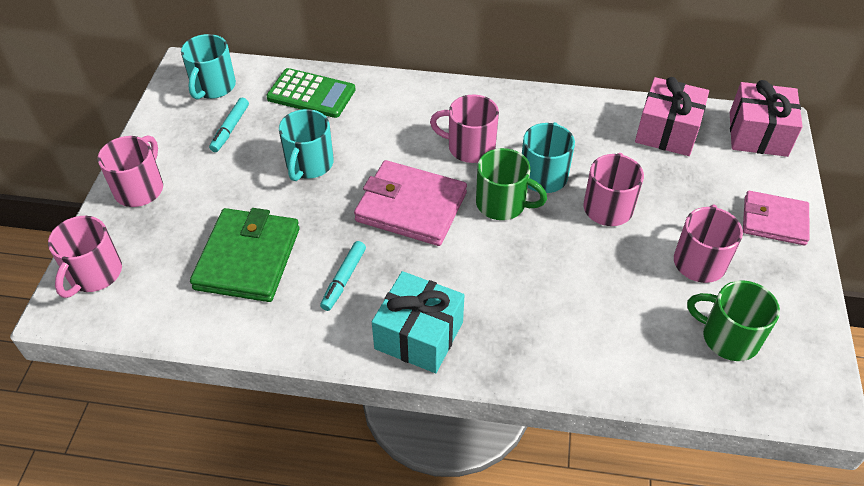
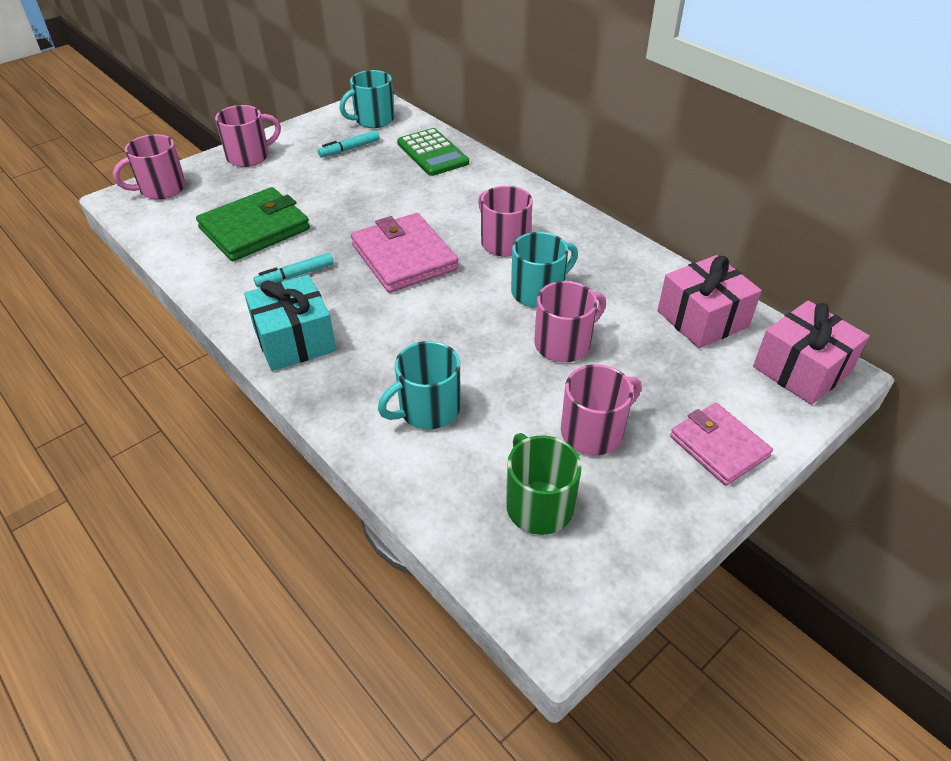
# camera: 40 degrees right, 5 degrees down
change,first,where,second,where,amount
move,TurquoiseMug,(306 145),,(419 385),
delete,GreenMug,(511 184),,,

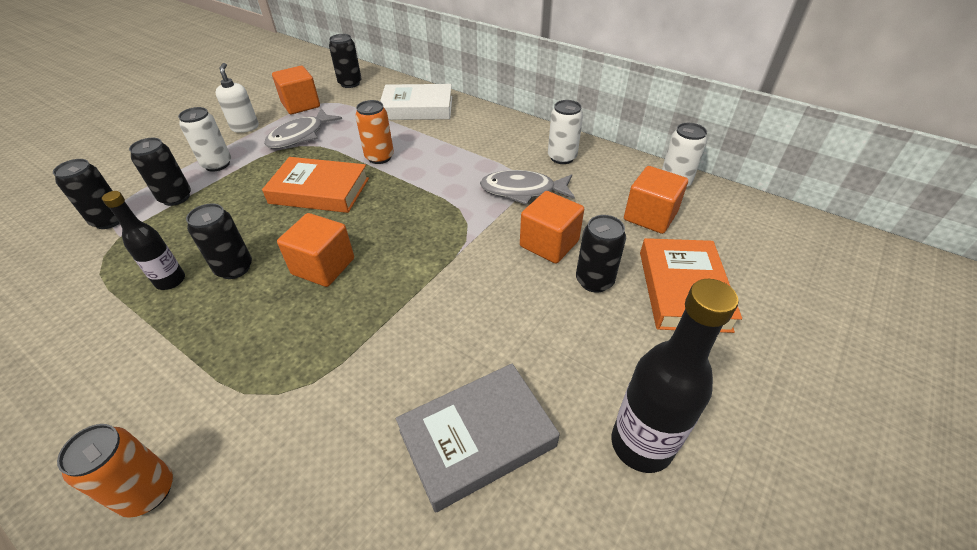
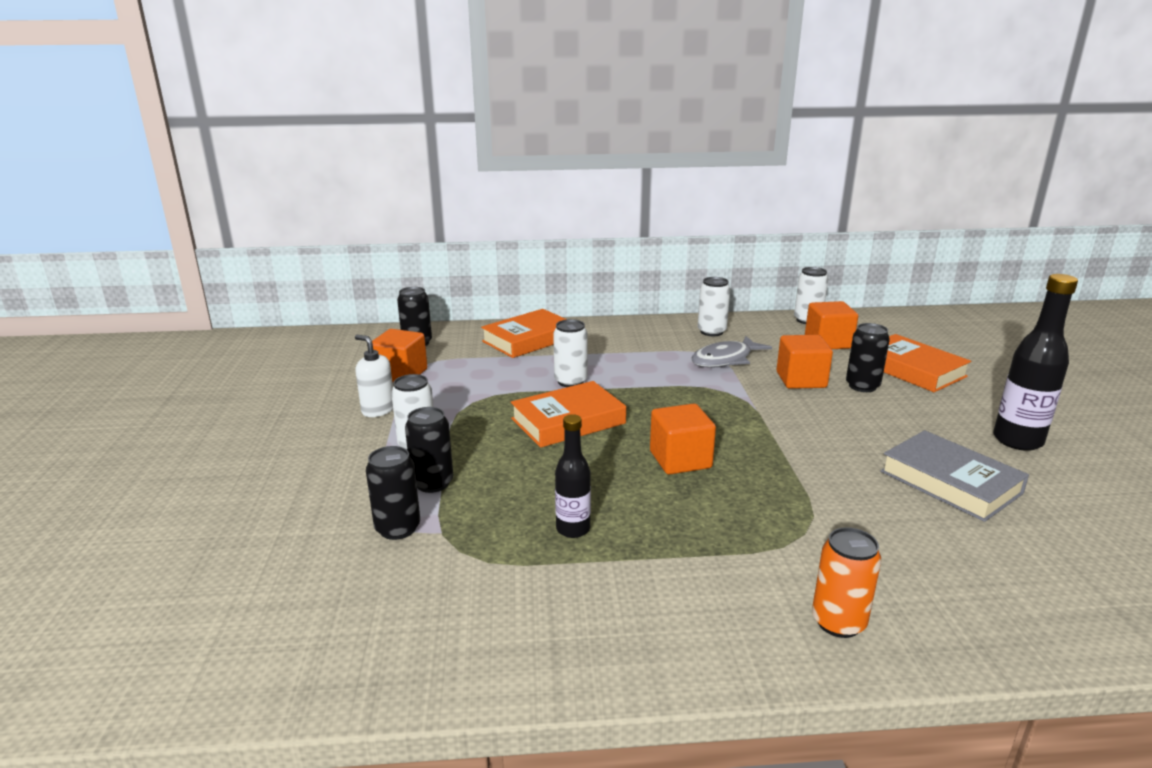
# camera: 40 degrees left, 20 degrees down
change,first,where,second,where,amount
recolor,WhiteBook,(416 102),OrangeBook,(524 333),
recolor,OrangeCan,(374 132),WhiteCan,(570 353),
delete,GreyFish,(303 129),,,
delete,BlackCan,(219 241),,,
rotate,GreyBook,(478 438),,(954 476),60 degrees counterclockwise

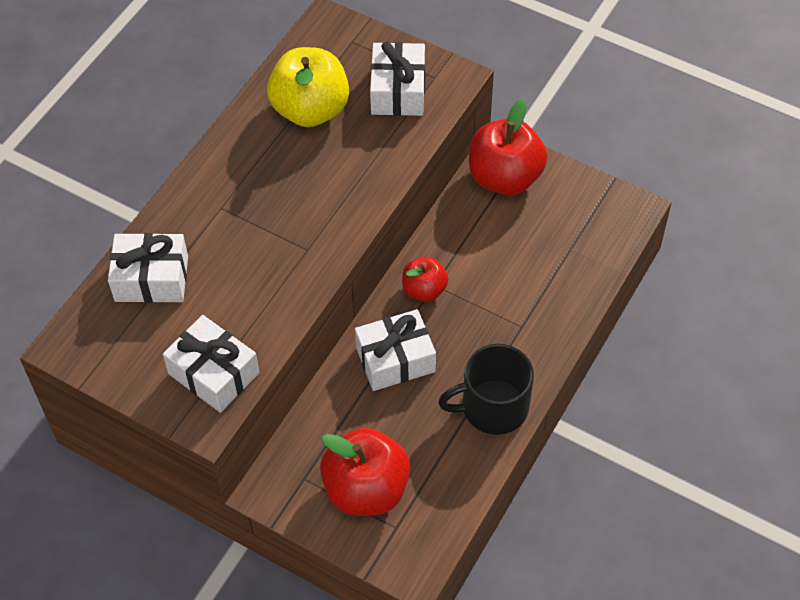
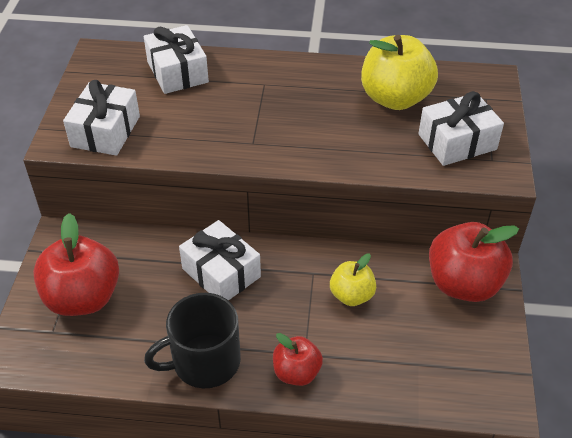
# camera: 65 degrees right, 10 degrees down
change,first,where,second,where,amount
move,RedApple,(425 279),,(298 359),
rotate,BlackMug,(486 389),,(192 341),75 degrees counterclockwise
insert,,,YellowApple,(353 280),

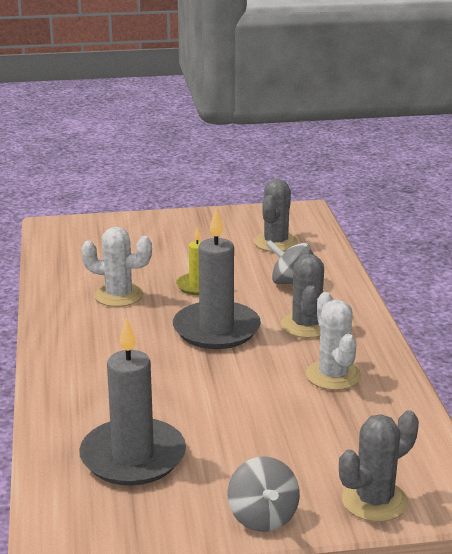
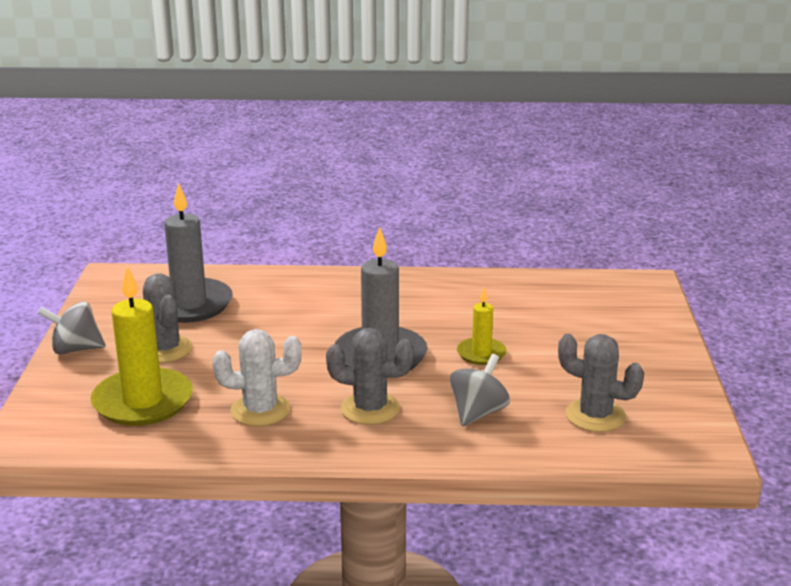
# camera: 100 degrees right, 0 degrees up
change,first,where,second,where,amount
delete,WhiteCactus,(116 267),,,
move,GreyCactus,(379 466),,(168 318),
insert,,,YellowCandle,(141 346),

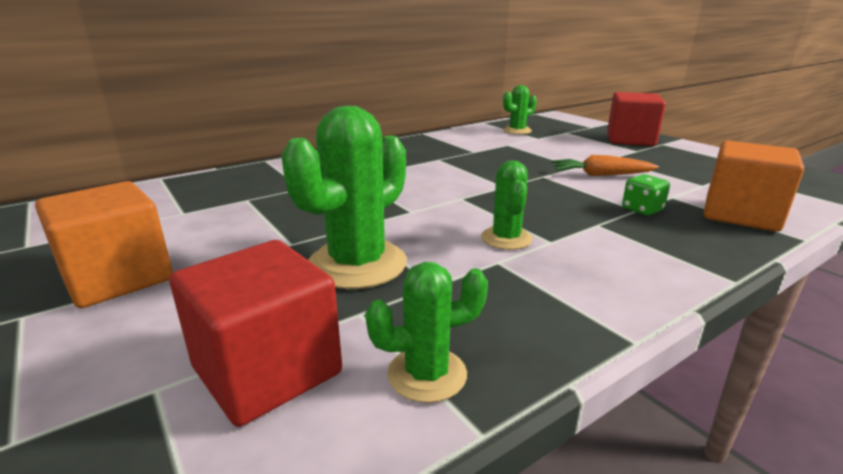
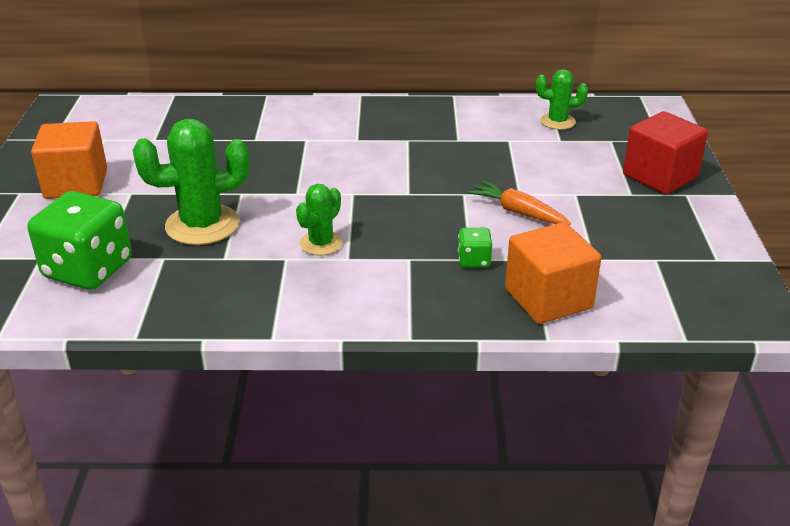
# camera: 35 degrees right, 10 degrees up
change,first,where,second,where,amount
replace,RedCube,(256 333),GreenDice,(80 240),
delete,GreenCactus,(426 332),,,

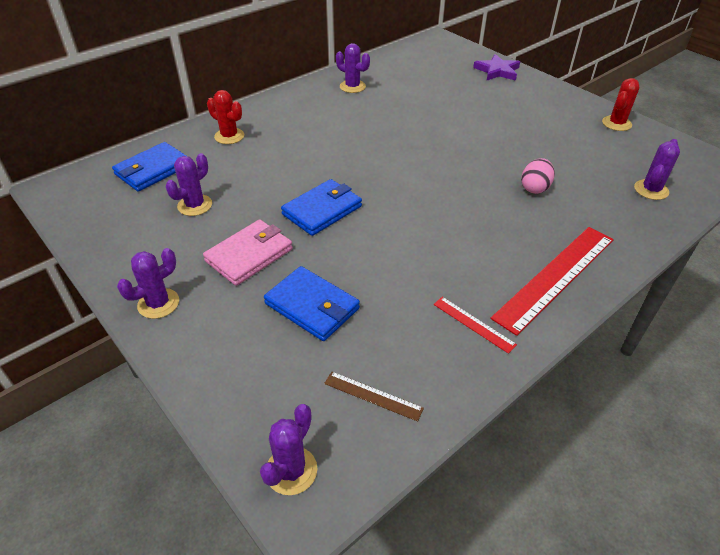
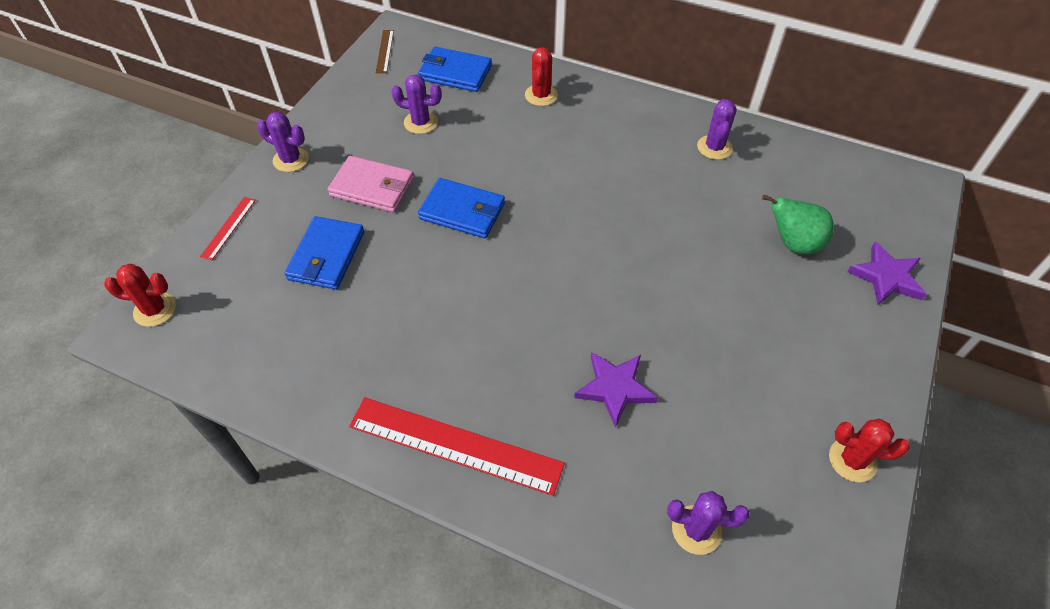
# camera: 65 degrees right, 10 degrees up
change,first,where,second,where,amount
replace,PinkEgg,(538 176),PurpleStar,(616 390),
move,RedRuler,(475 325),,(228 228),
move,BrownRuler,(374 397),,(385 51),
recolor,PurpleCactus,(288 449),RedCactus,(140 295),
insert,,,GreenPear,(798 224),

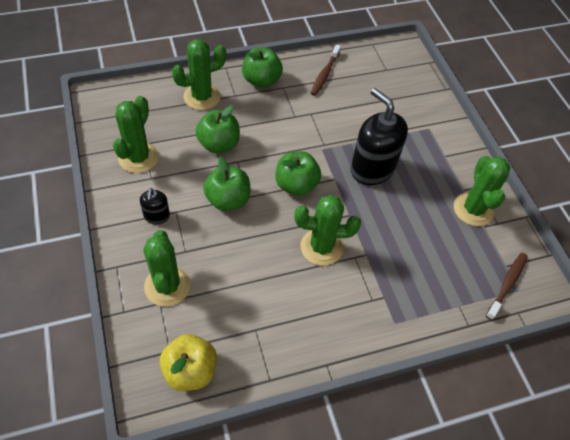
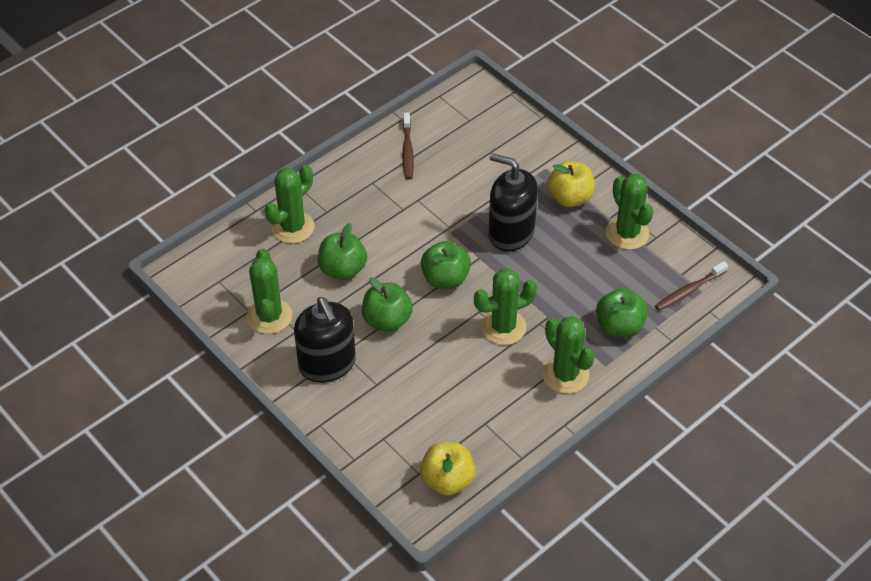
# camera: 20 degrees left, 5 degrees down
change,first,where,second,where,amount
move,GreenApple,(262 67),,(622 313),
resize,BlackSoapDispenser,(155 206),,(325 340),x2.07
move,GreenCactus,(167 268),,(569 355),
rotate,BrownToothbrush,(507 286),,(691 286),135 degrees counterclockwise
insert,,,YellowApple,(571 184),

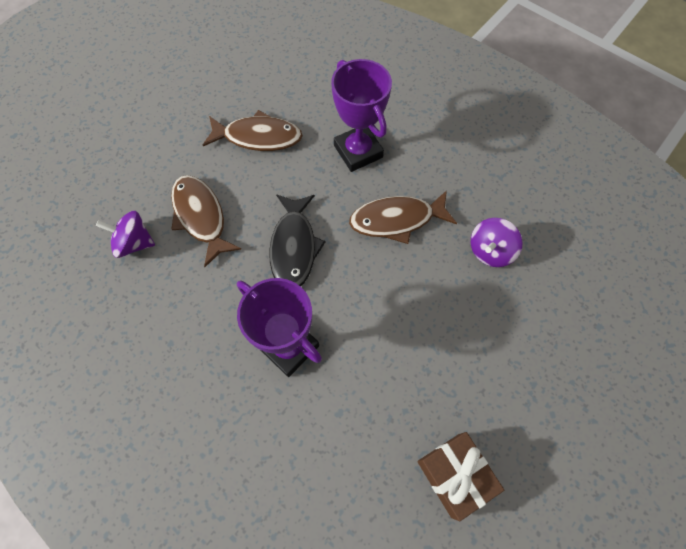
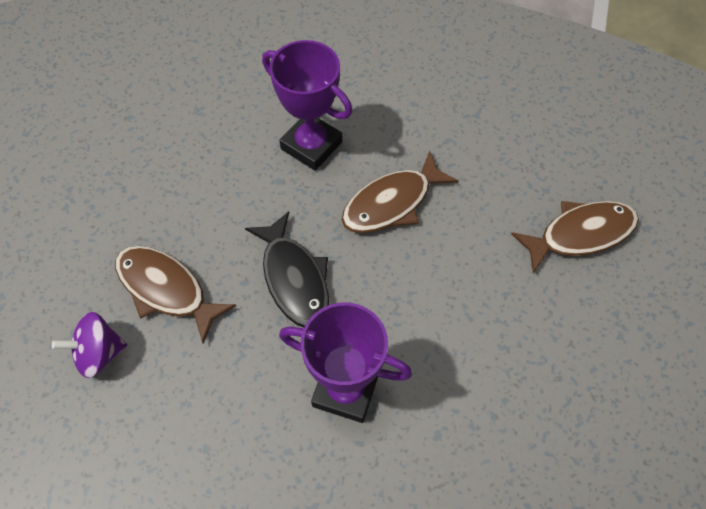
# camera: 25 degrees left, 5 degrees down
change,first,where,second,where,amount
move,BrownFish,(253 130),,(575 237),
delete,PurpleSpinningTop,(497 242),,,
delete,BrownGift,(460 476),,,

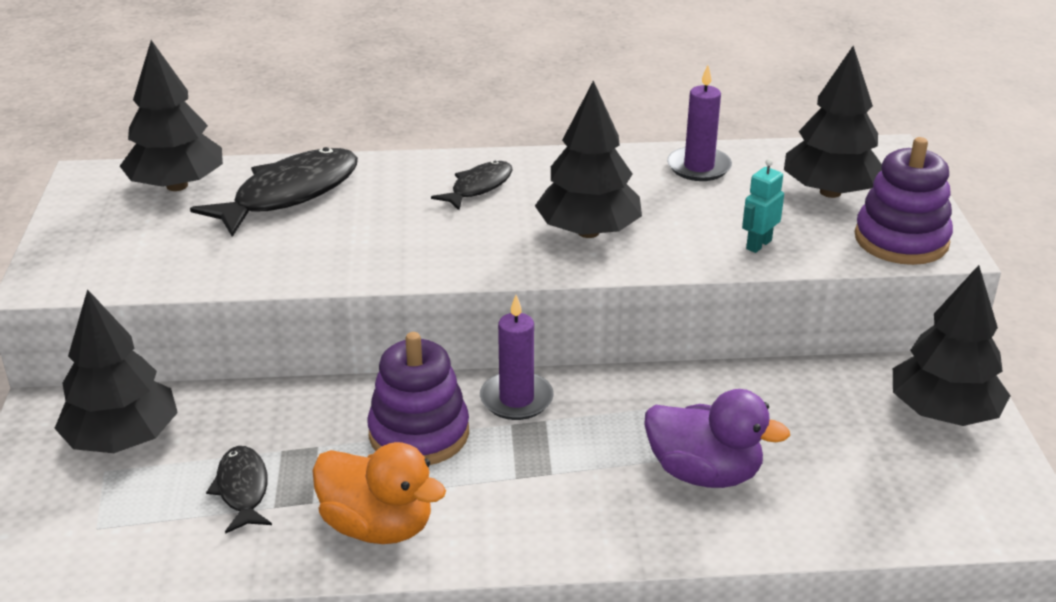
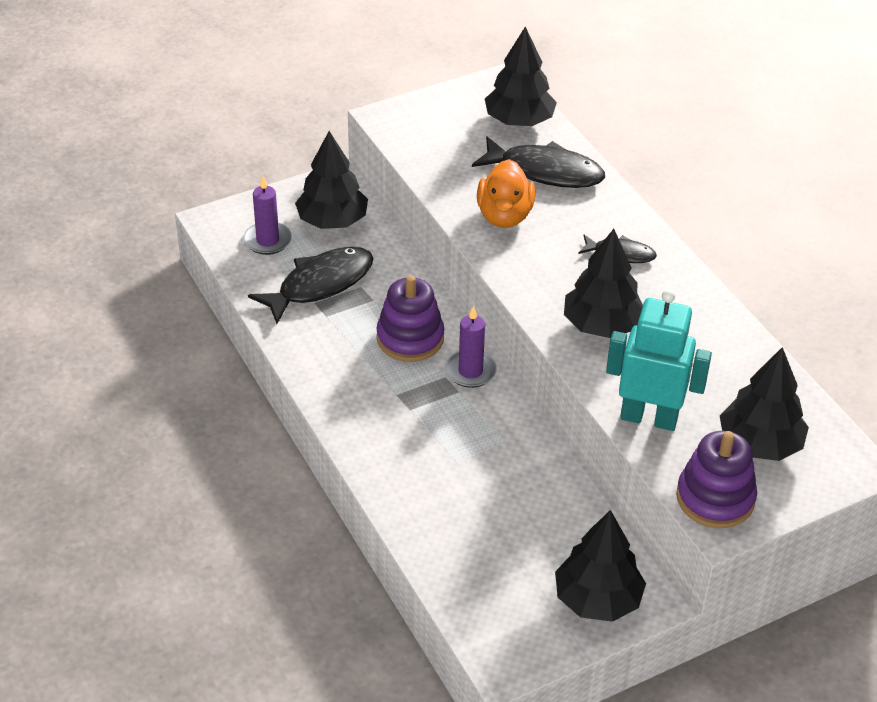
# camera: 65 degrees right, 10 degrees up
change,first,where,second,where,amount
move,PurpleCandle,(699 123),,(267 215),
resize,TurquoiseRobot,(763 206),,(659 360),x2.22
delete,PurpleDuck,(717 438),,,
move,OrangeDuck,(379 493),,(506 193),
resize,BlackFish,(239 490),,(310 285),x1.80

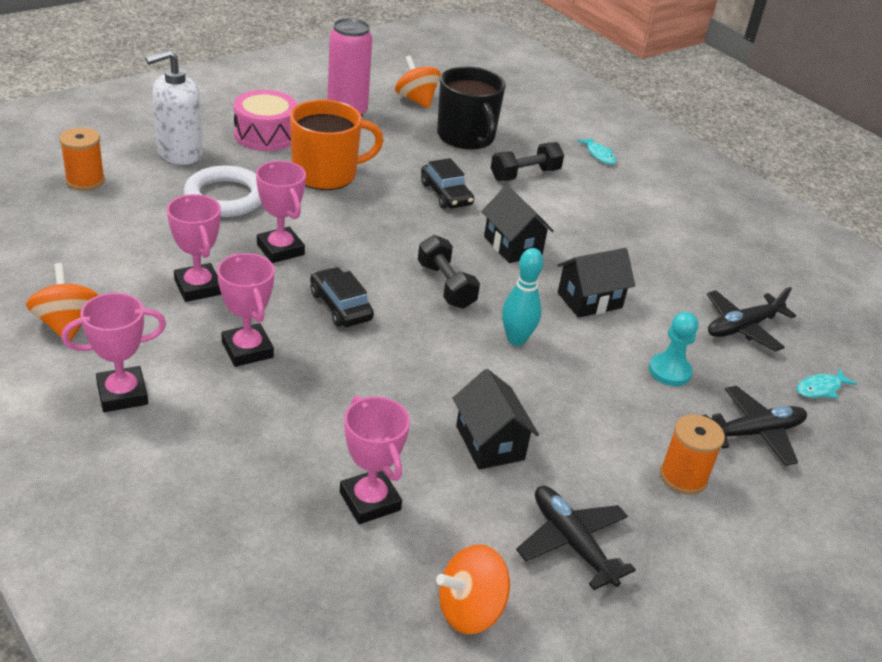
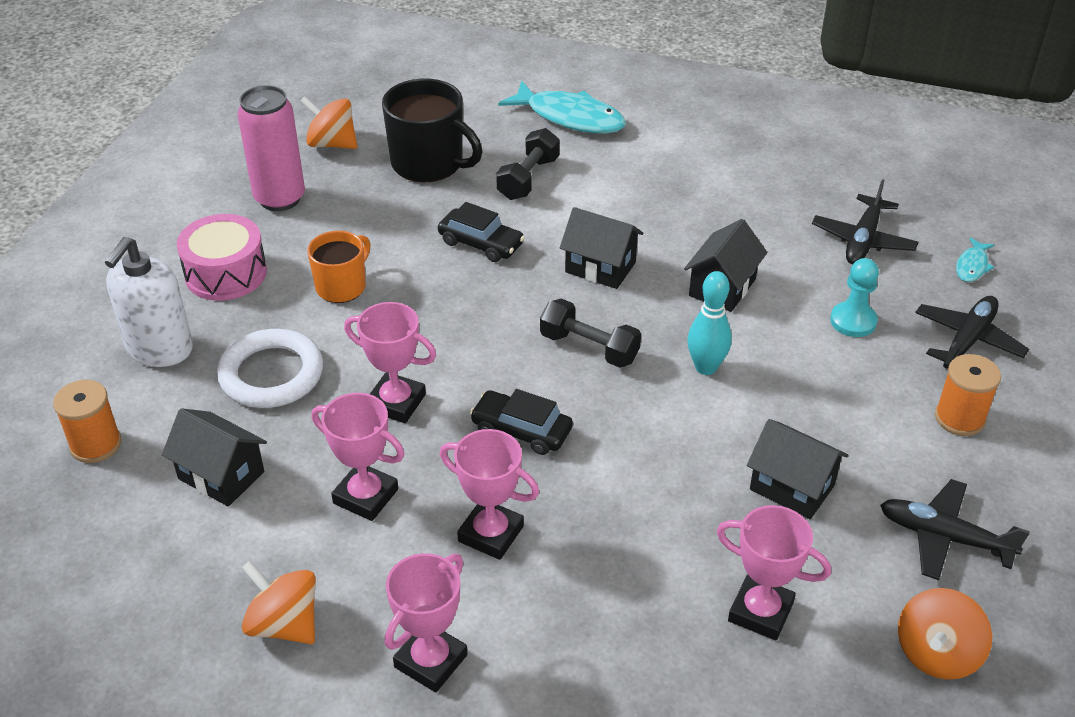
# camera: 30 degrees left, 5 degrees up
change,first,where,second,where,amount
resize,OrangeMug,(337 145),,(339 267),x0.63
resize,TurquoiseFish,(596 151),,(562 107),x2.11
insert,,,BlackHouse,(214 457),

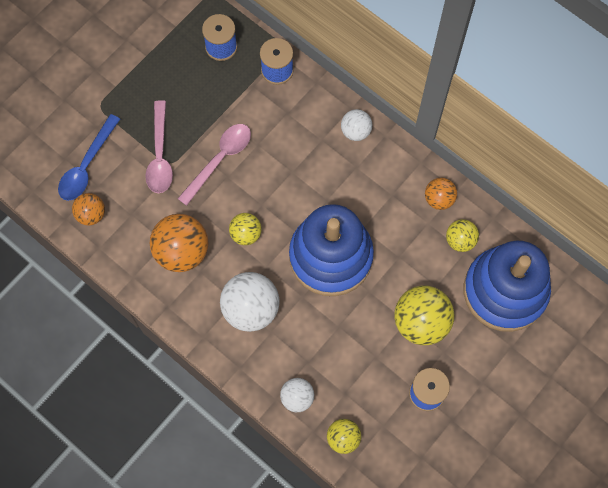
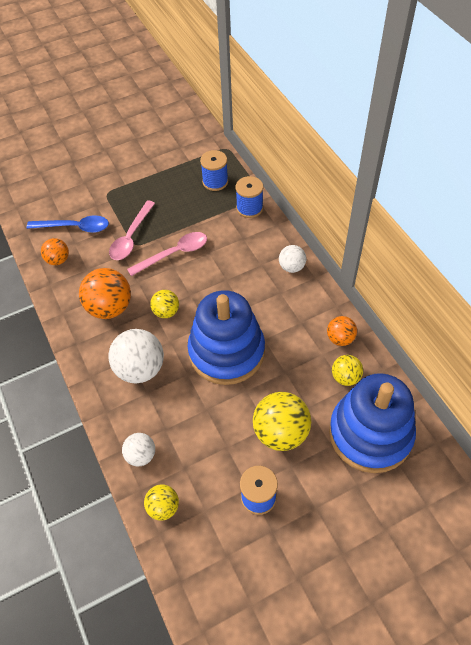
# camera: 25 degrees right, 15 degrees down
change,first,where,second,where,amount
rotate,BlueSpoon,(89 157),,(68 224),135 degrees counterclockwise

